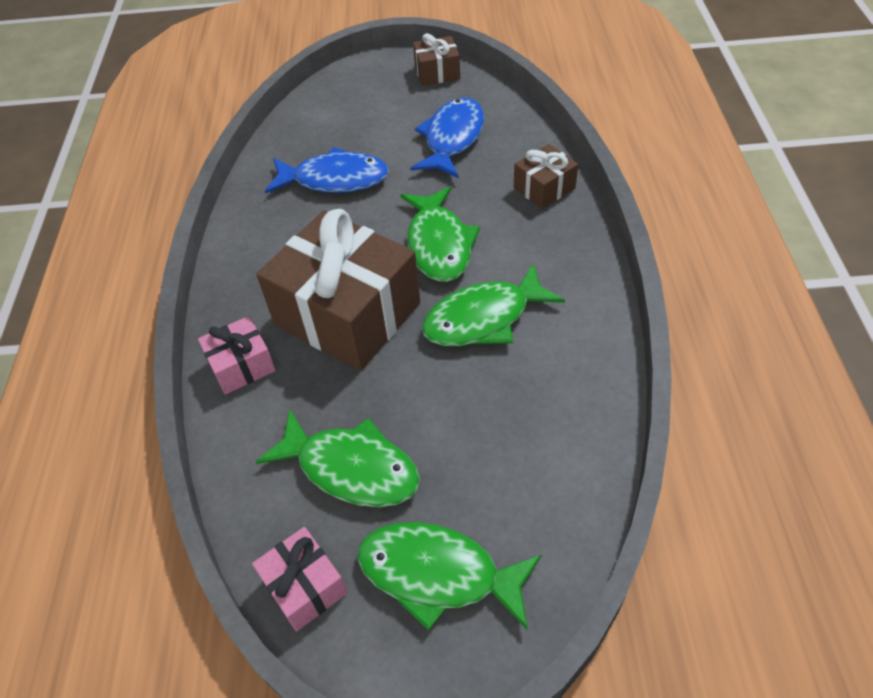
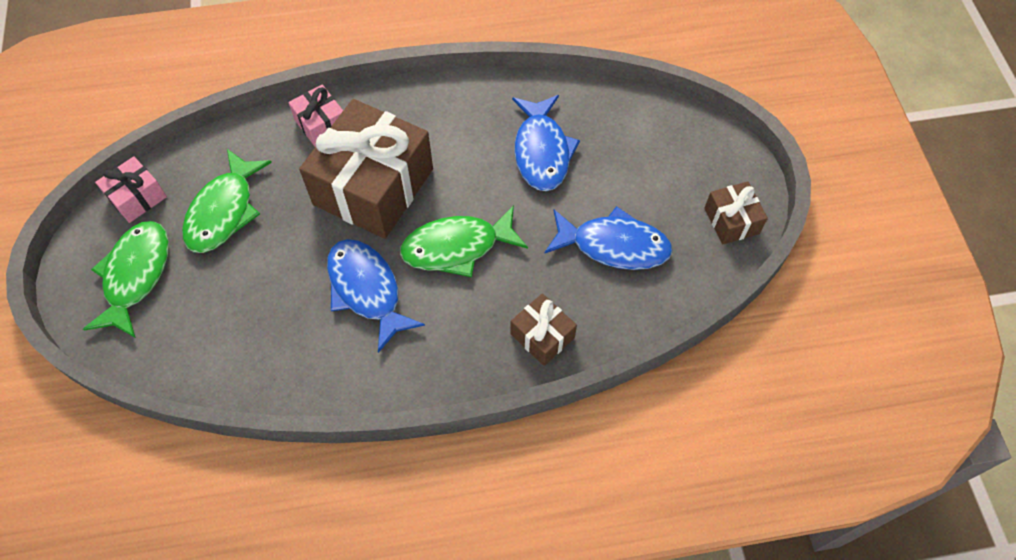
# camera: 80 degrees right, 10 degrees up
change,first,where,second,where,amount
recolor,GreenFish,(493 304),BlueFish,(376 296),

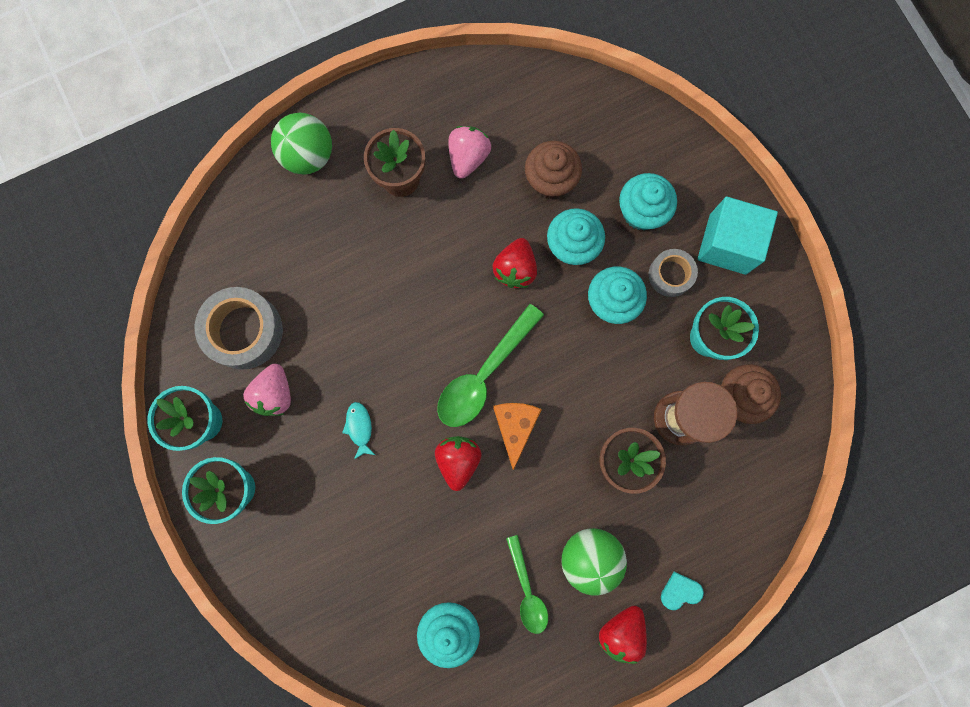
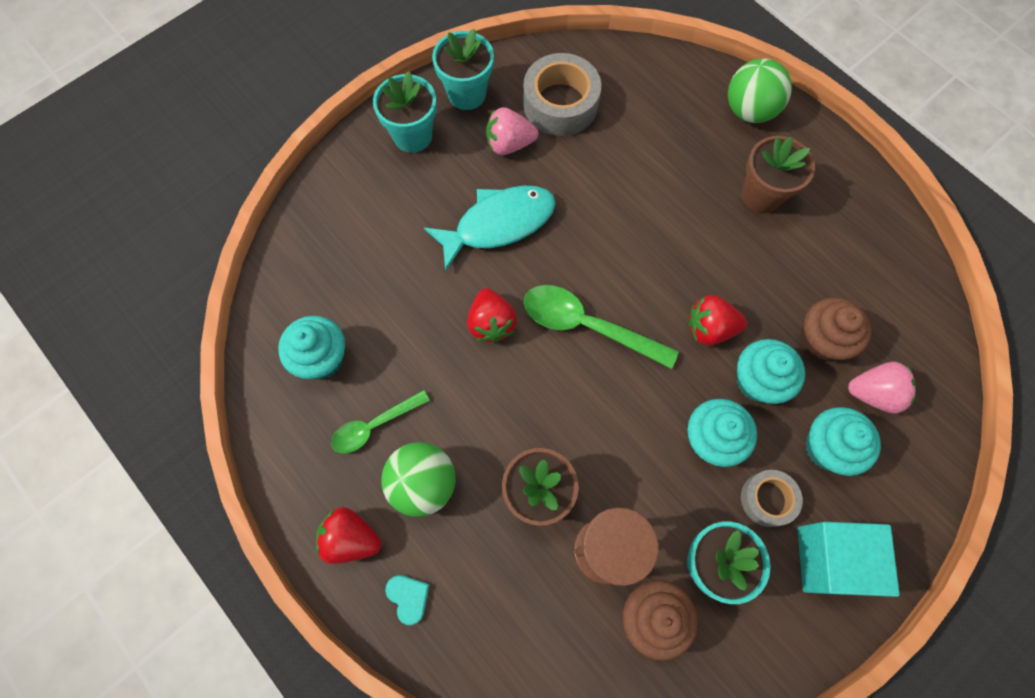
# camera: 75 degrees right, 10 degrees down
change,first,where,second,where,amount
move,PinkStrawberry,(469 152),,(882 388),
resize,TurquoiseFish,(358 430),,(490 229),x2.30
delete,OrangeCheese,(517 436),,,
rotate,RedStrawberry,(458 463),,(492 315),90 degrees clockwise

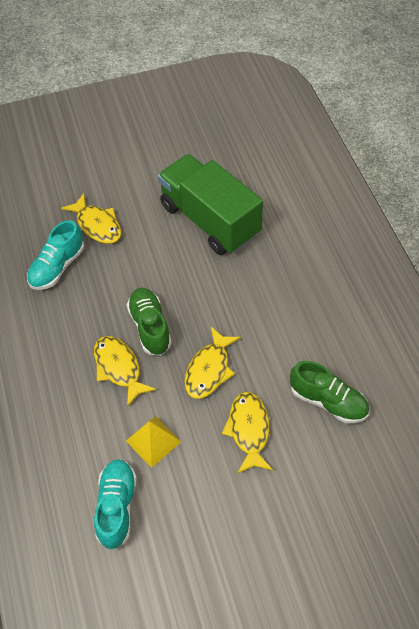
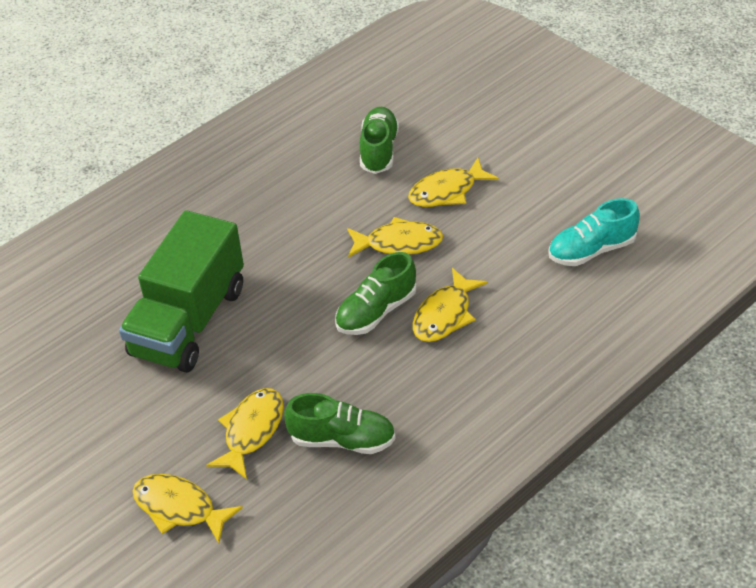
# camera: 115 degrees left, 10 degrees down
change,first,where,second,where,amount
recolor,TurquoiseShoe,(55 255),GreenShoe,(340 423),
delete,YellowPyramid,(153 442),,,
insert,,,YellowFish,(188 508),

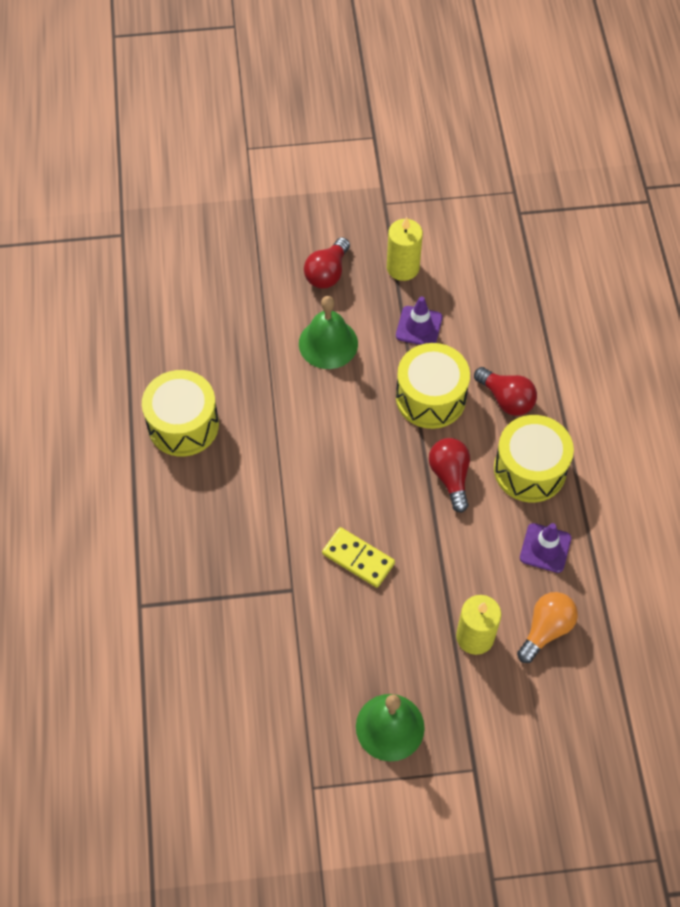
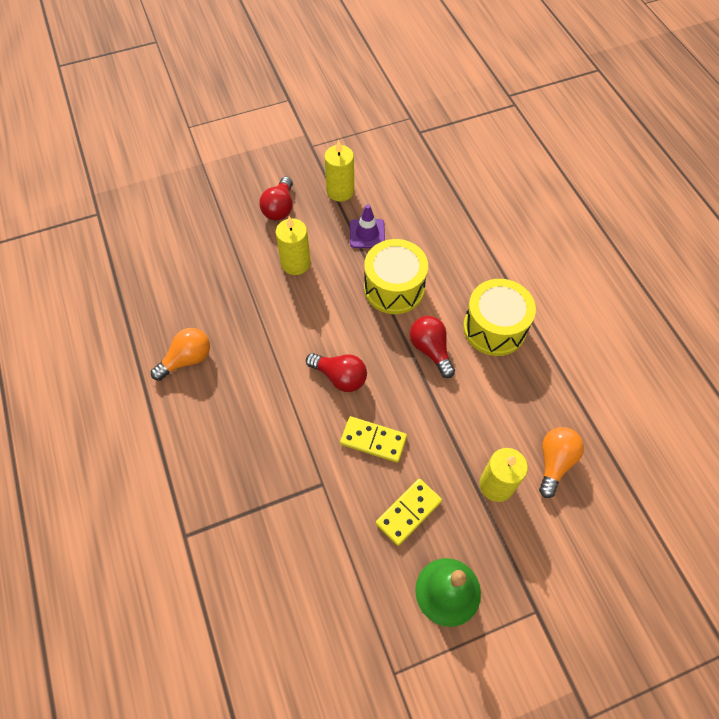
# camera: 15 degrees left, 0 degrees up
change,first,where,second,where,amount
replace,GreenBell,(328 332),YellowCandle,(293 245),
move,RedLightBulb,(505 391),,(336 372),
replace,YellowDrum,(180 413),OrangeLightBulb,(180 354),
delete,PurpleTrafficCone,(545 548),,,
insert,,,YellowDomino,(409 512),

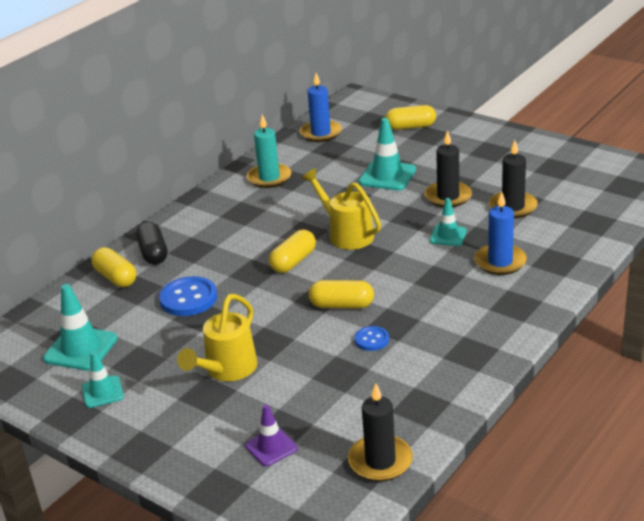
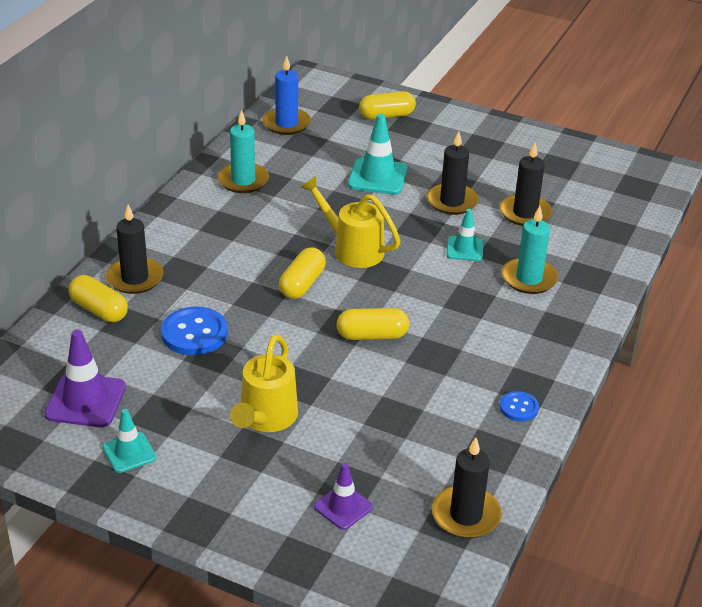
# camera: 15 degrees left, 5 degrees up
change,first,where,second,where,amount
recolor,BlueCandle,(500 233),TurquoiseCandle,(530 250),
replace,BlackCapsule,(152 243),BlackCandle,(134 249),
recolor,TurquoiseTrafficCone,(80 327),PurpleTrafficCone,(85 378),
move,BlueButton,(372 338),,(519 406),

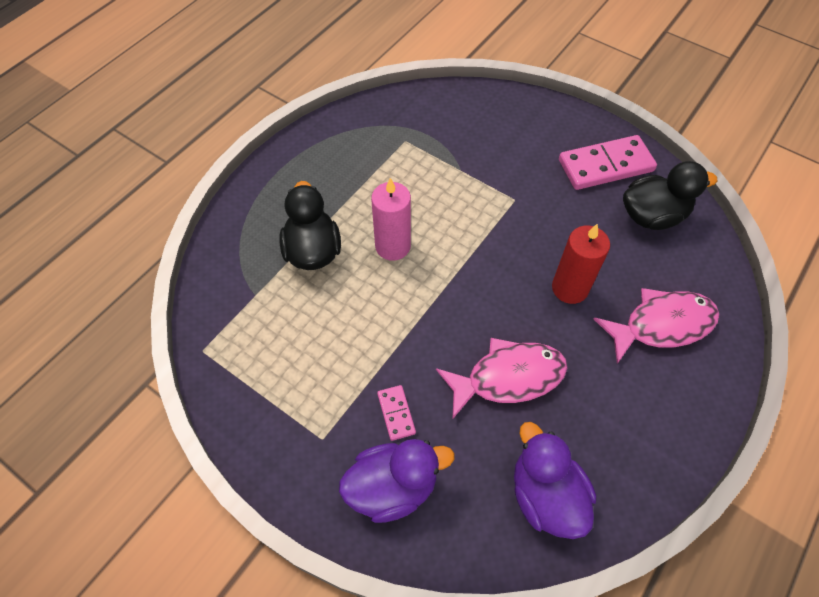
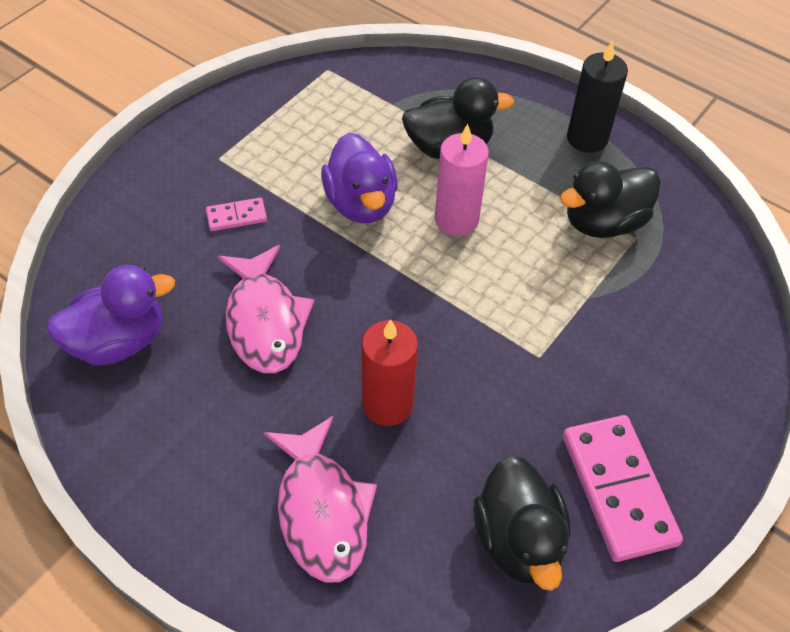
# camera: 90 degrees right, 5 degrees down
change,first,where,second,where,amount
move,PurpleDuck,(396 481),,(359 178),
insert,,,BlackCandle,(597 96),
insert,,,BlackDuck,(610 199),

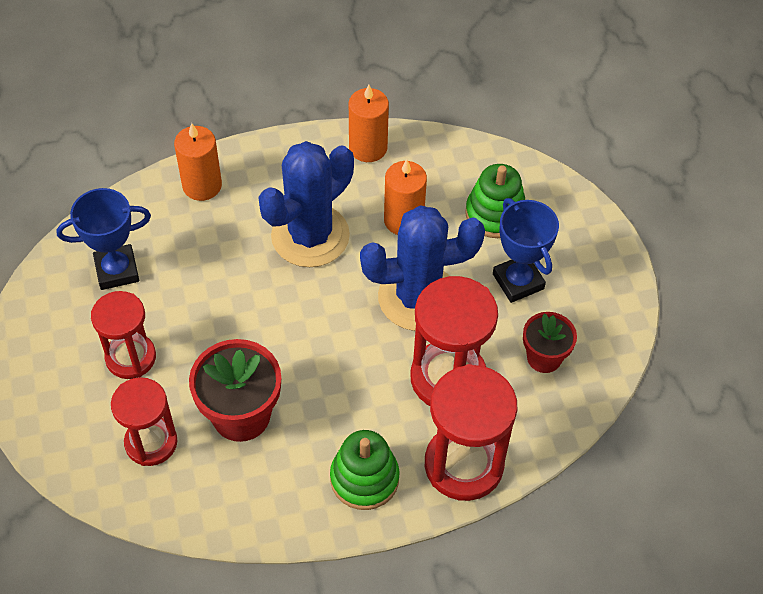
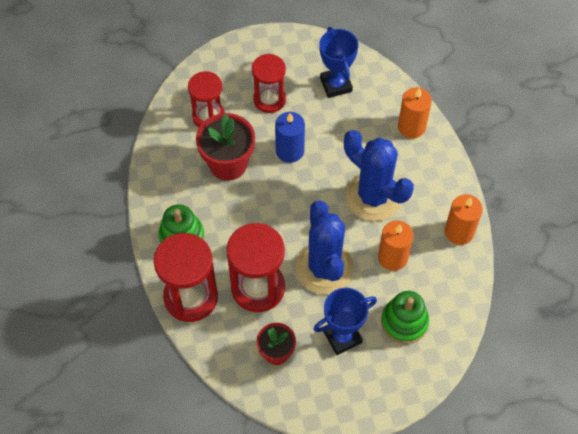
# camera: 90 degrees right, 5 degrees up
change,first,where,second,where,amount
insert,,,BlueCandle,(290 137),

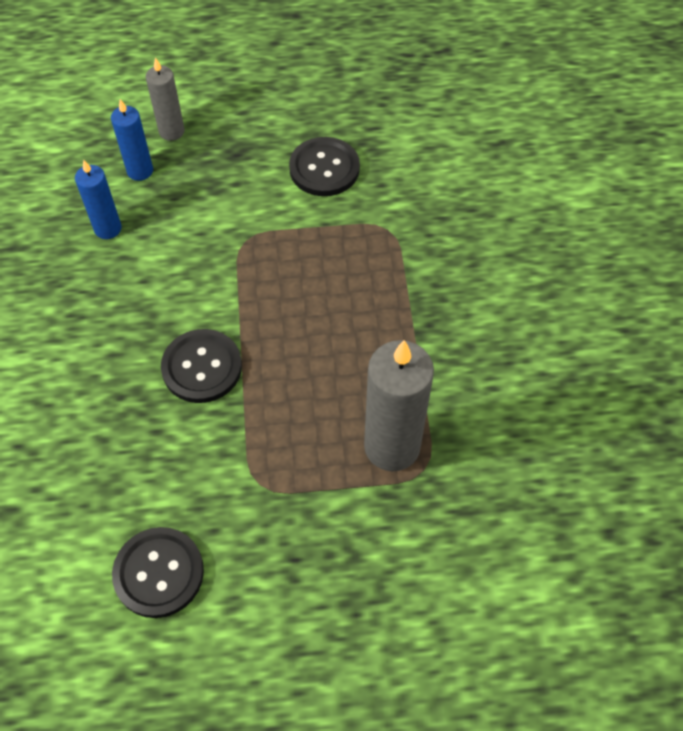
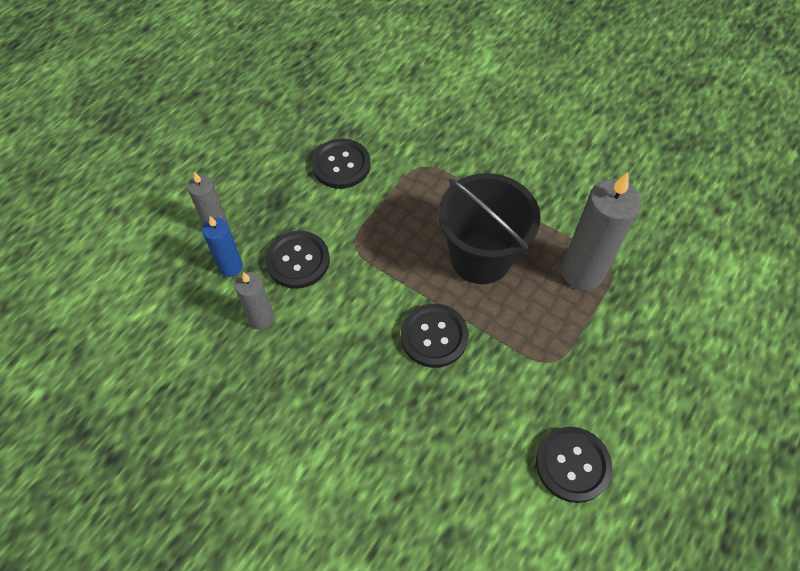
# camera: 50 degrees left, 0 degrees up
change,first,where,second,where,amount
recolor,BlueCandle,(98 199),GreyCandle,(254 301),
insert,,,BlackBucket,(489 228),
insert,,,BlackButton,(297 260),

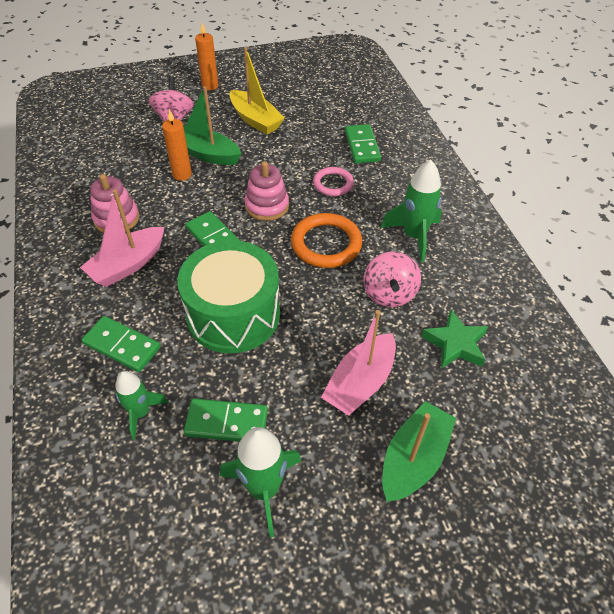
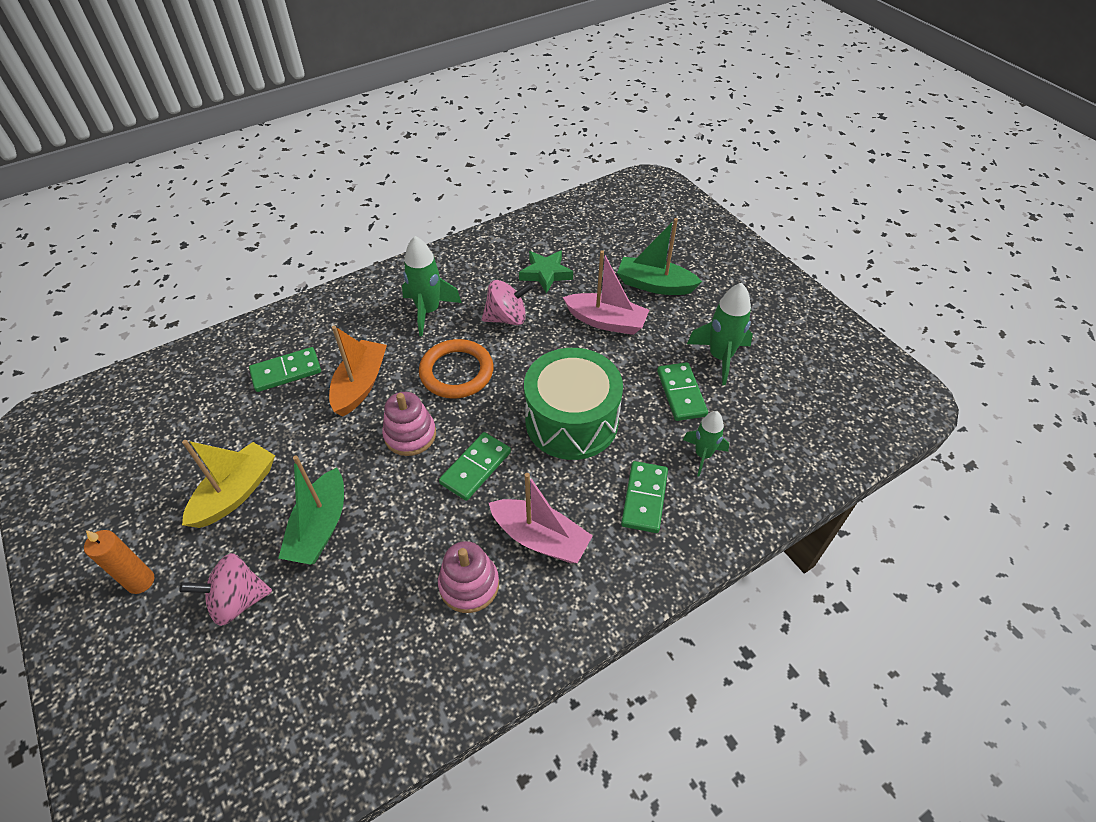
# camera: 105 degrees left, 0 degrees up
change,first,where,second,where,amount
delete,OrangeCandle,(177 145),,,
replace,PinkRing,(333 181),OrangeBoat,(358 371),

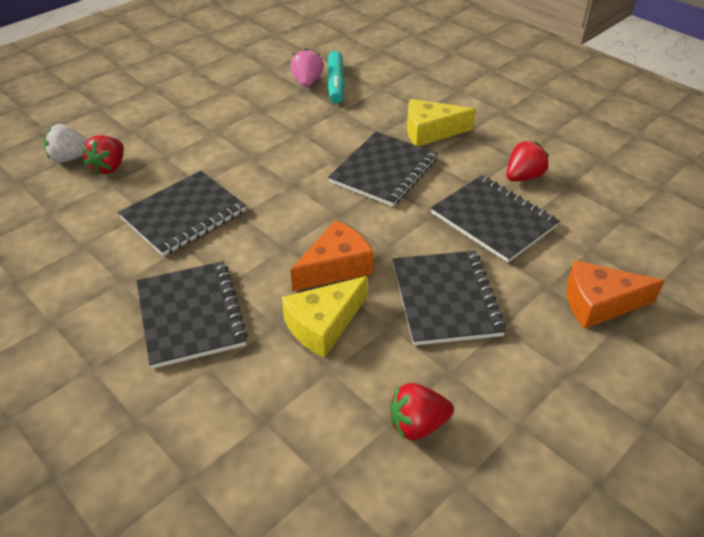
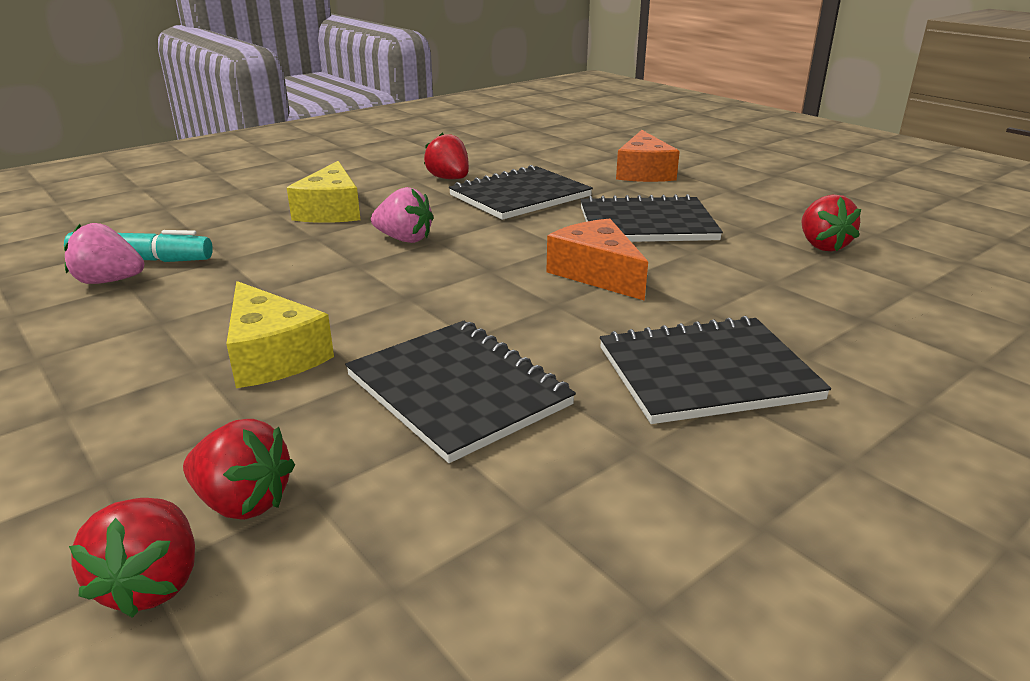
# camera: 85 degrees left, 15 degrees down
change,first,where,second,where,amount
recolor,WhiteStrawberry,(66 143),RedStrawberry,(132 558),
replace,BlackNotebook,(383 169),PinkStrawberry,(402 215),
move,YellowCheese,(324 317),,(280 334),

